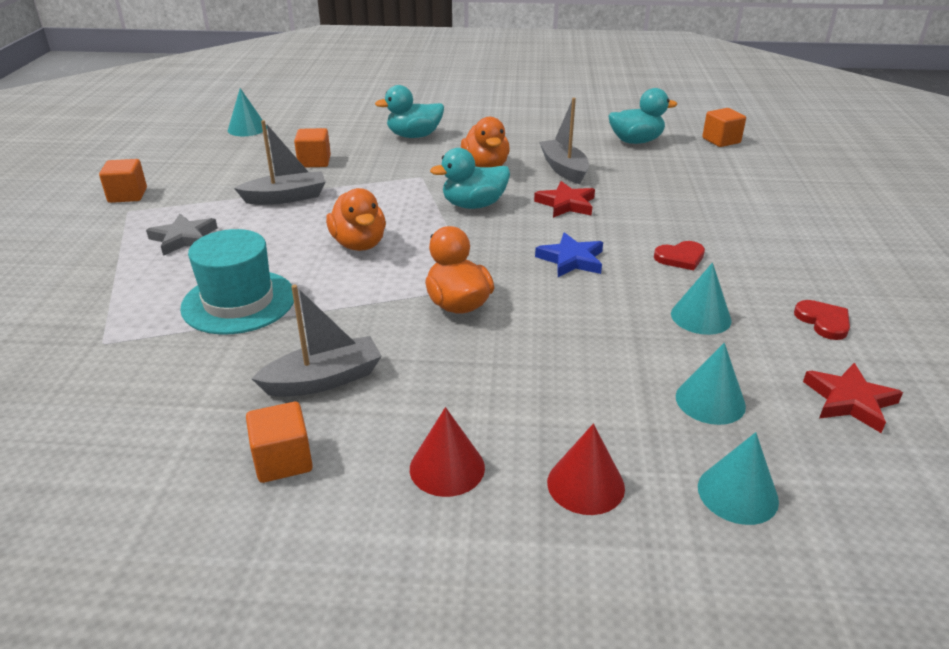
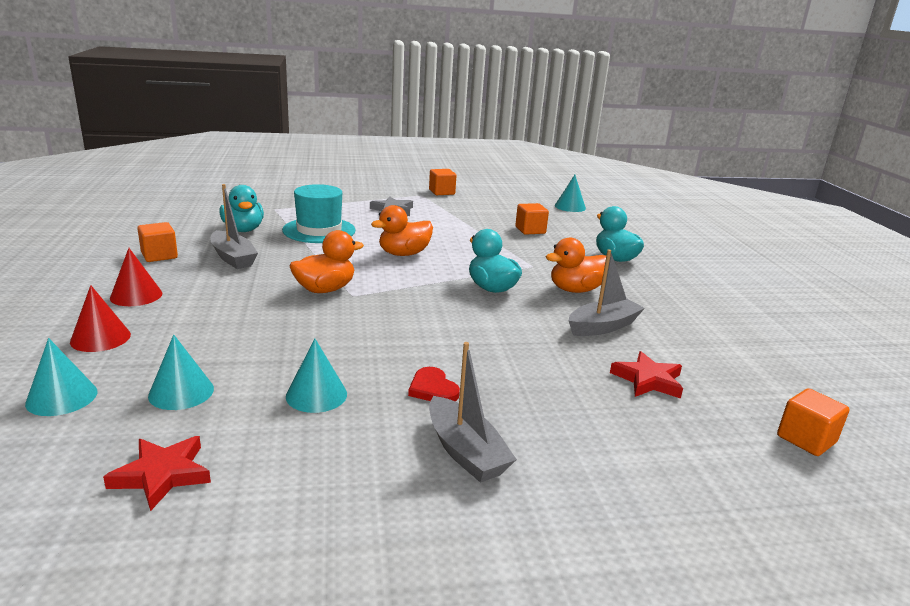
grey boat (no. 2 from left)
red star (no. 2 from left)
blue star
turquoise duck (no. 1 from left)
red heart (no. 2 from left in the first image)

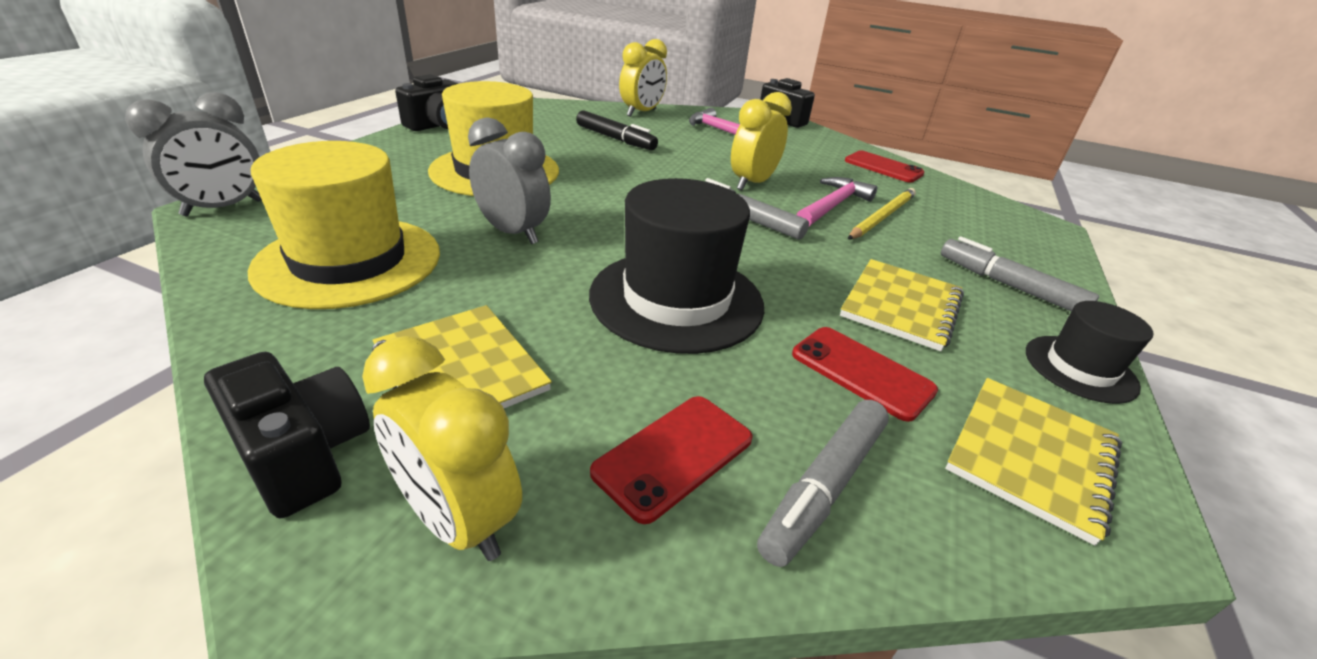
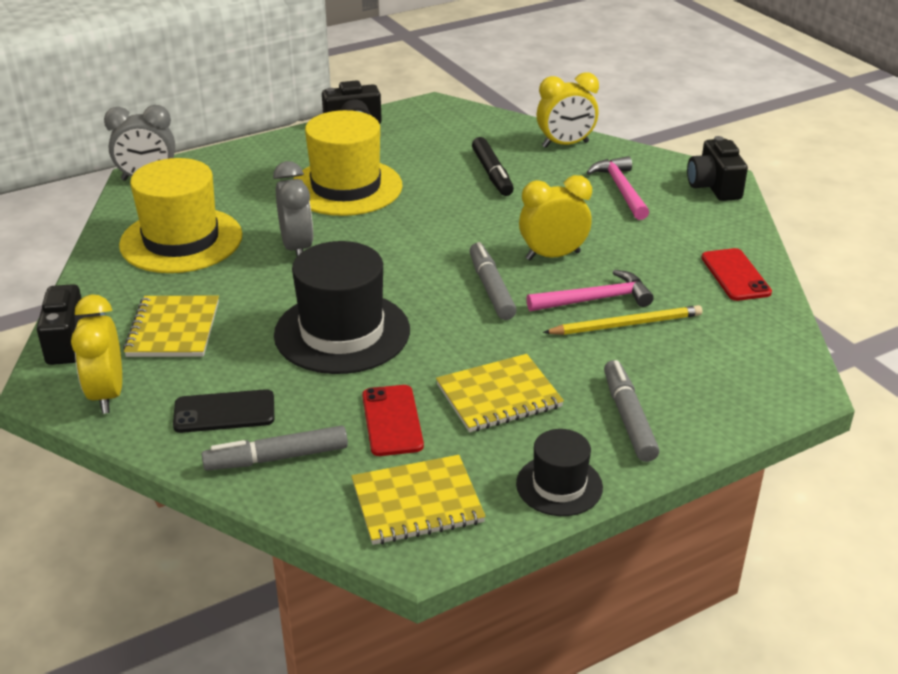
black phone

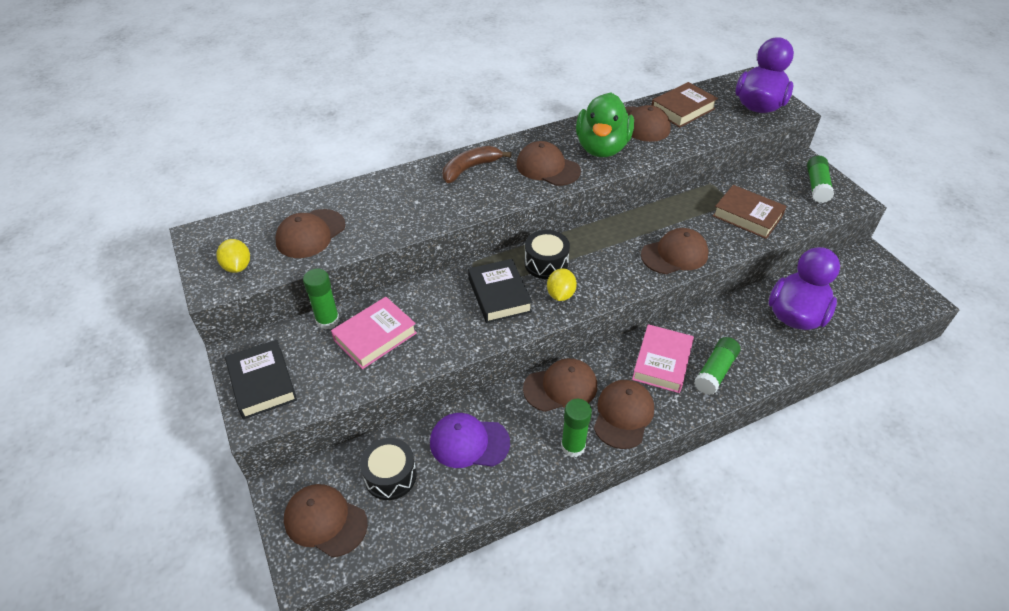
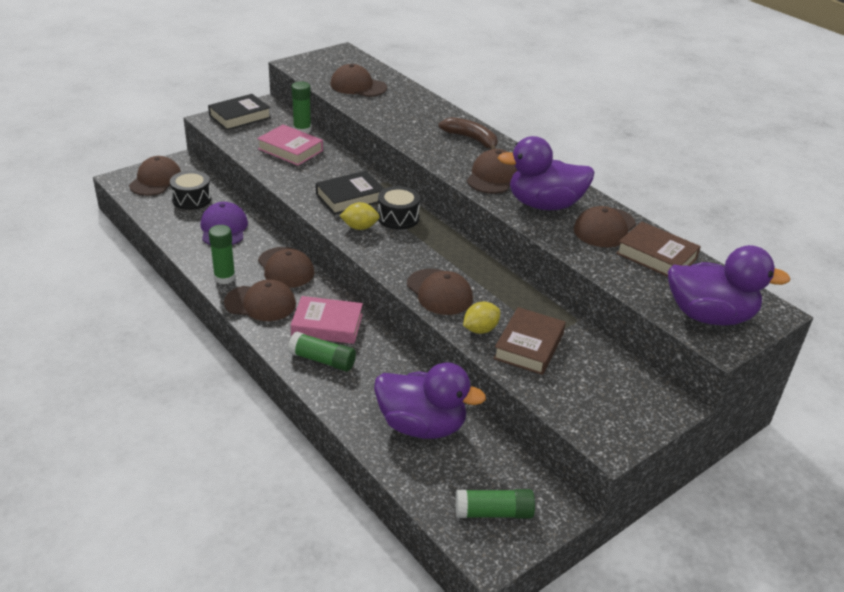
yellow lemon (no. 2 from left)
purple duck (no. 2 from left)
green glue stick (no. 4 from left)

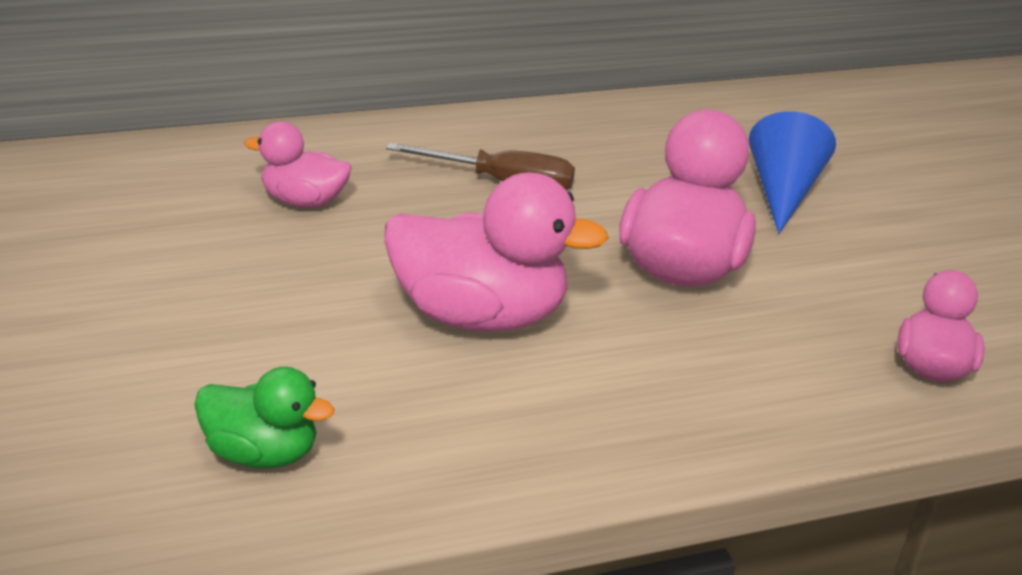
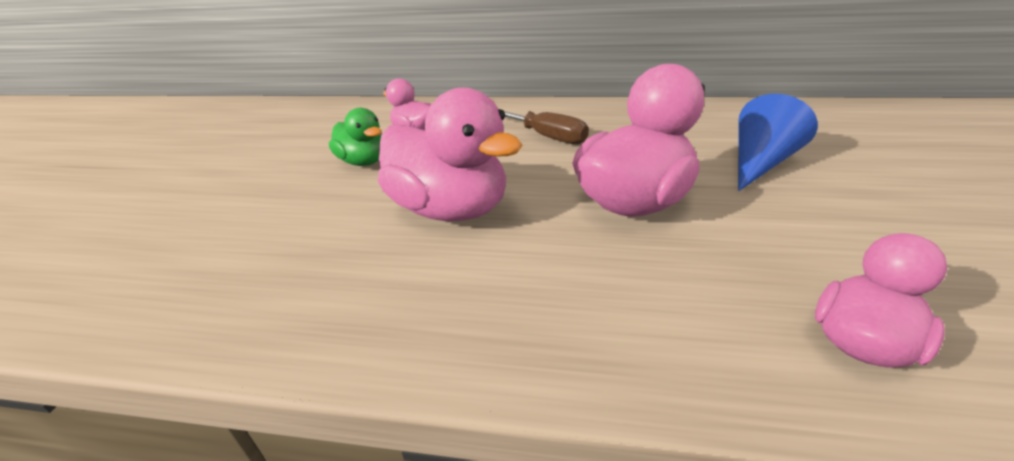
green duck

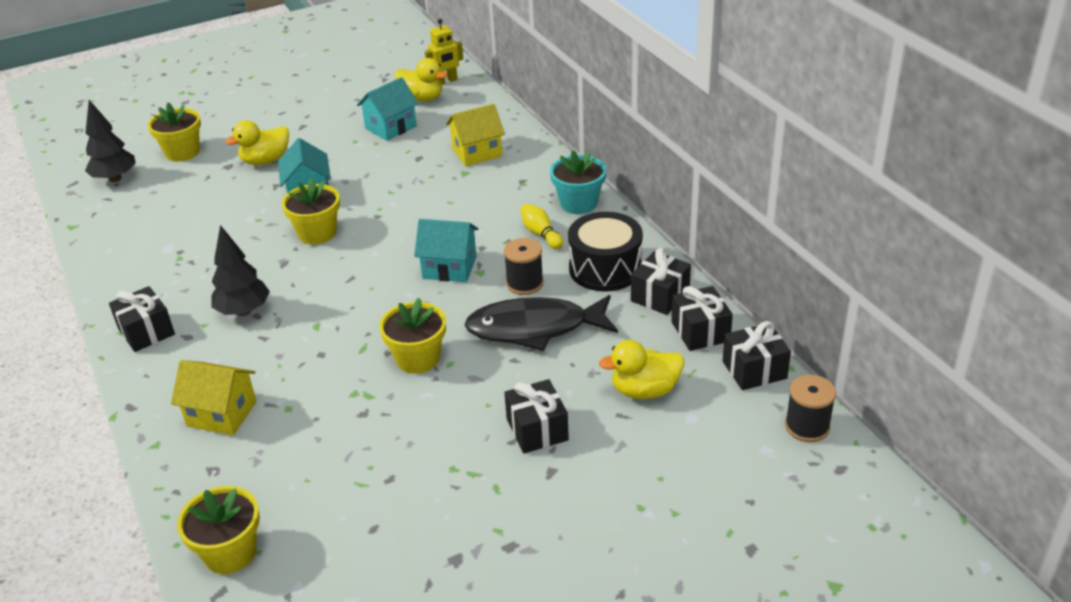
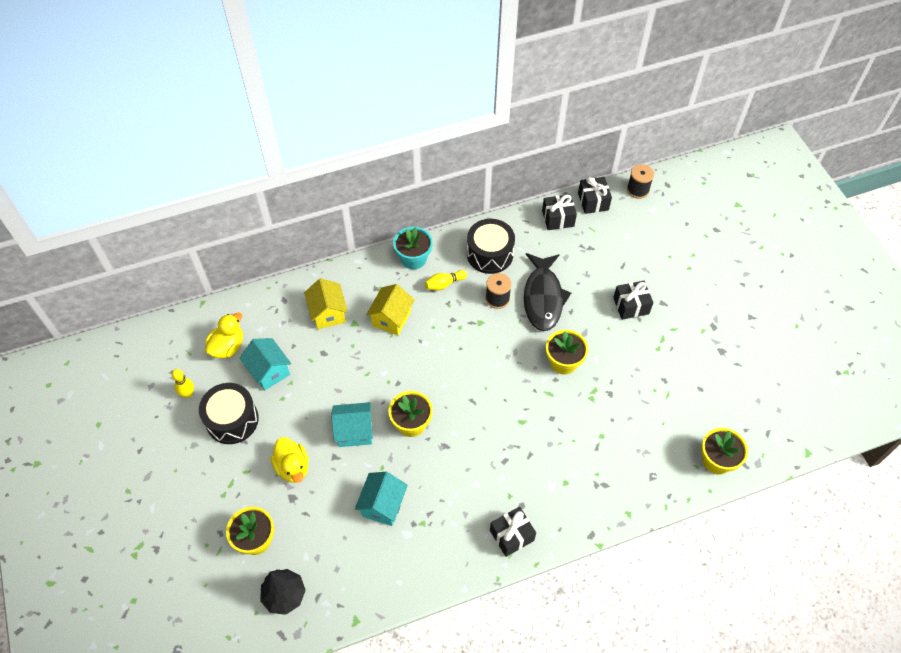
yellow house (no. 2 from left)
black tree (no. 2 from left in the first image)
turquoise house (no. 3 from left)
yellow robot
yellow duck (no. 3 from left in the first image)
black gift (no. 3 from left in the first image)
yellow bowling pin (no. 1 from left)
black drum (no. 1 from left)

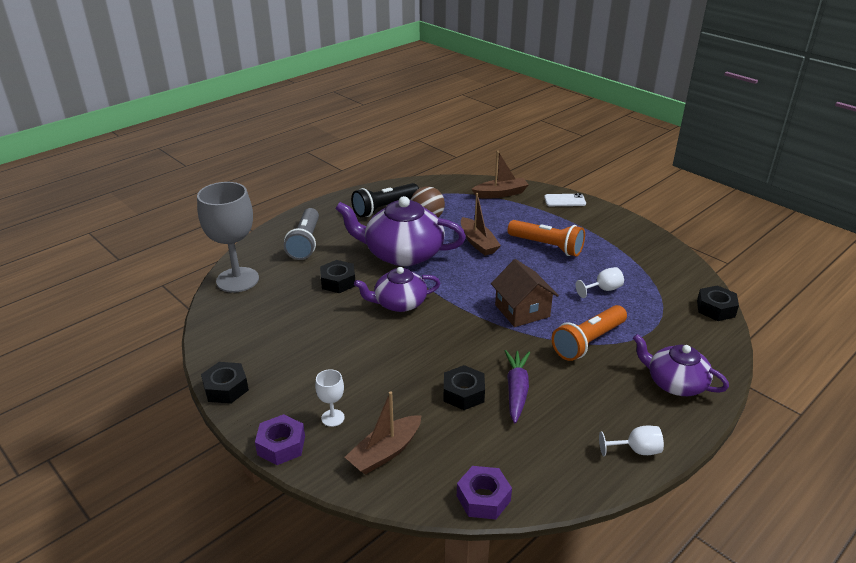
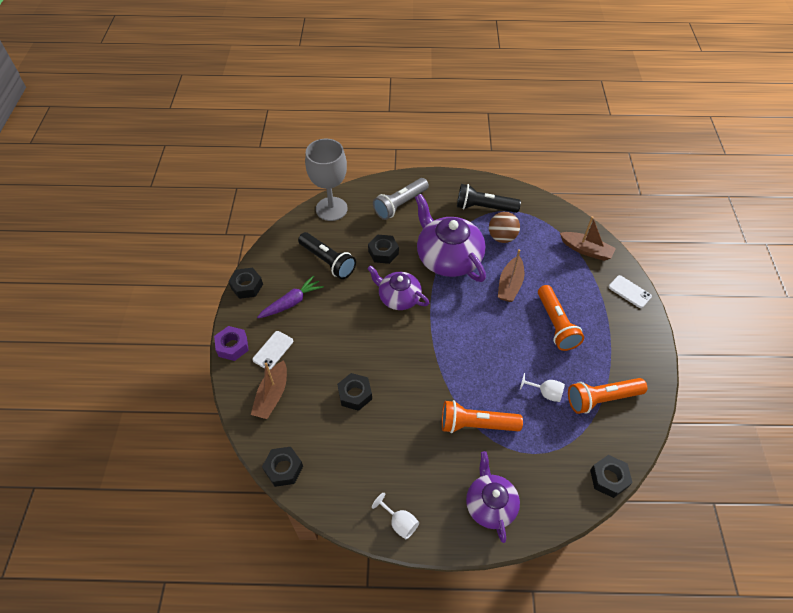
white phone (no. 1 from left)
brown boat (no. 1 from left)
black nut (no. 2 from left)
brown house
purple carrot
black flashlight (no. 1 from left)
orange flashlight (no. 3 from left)

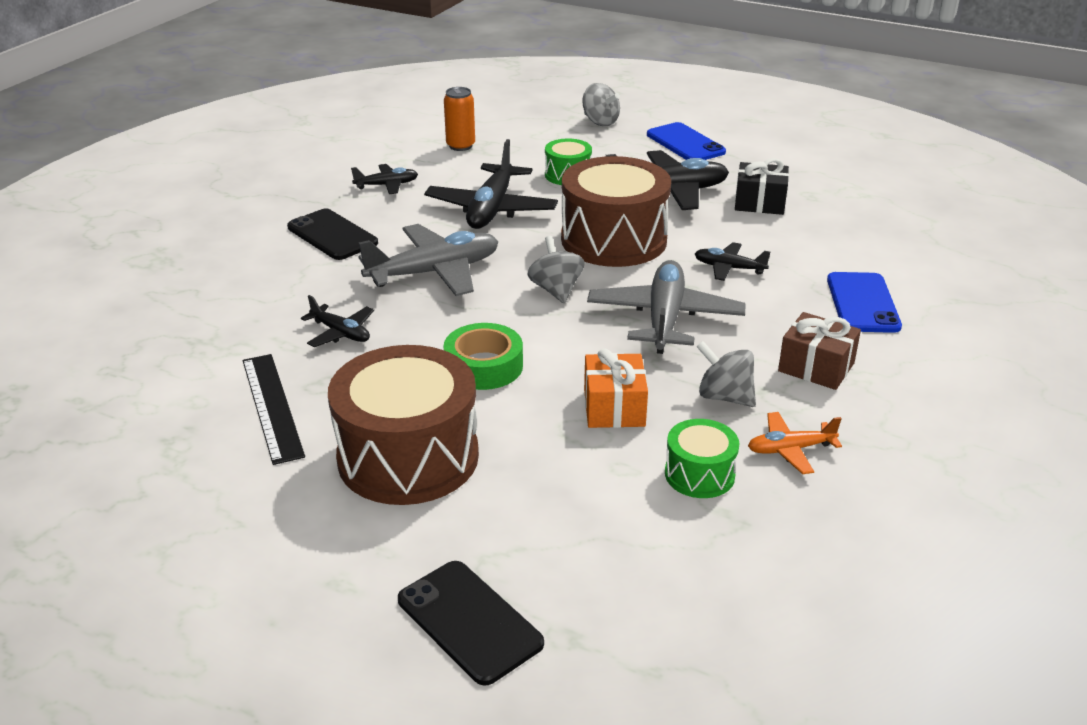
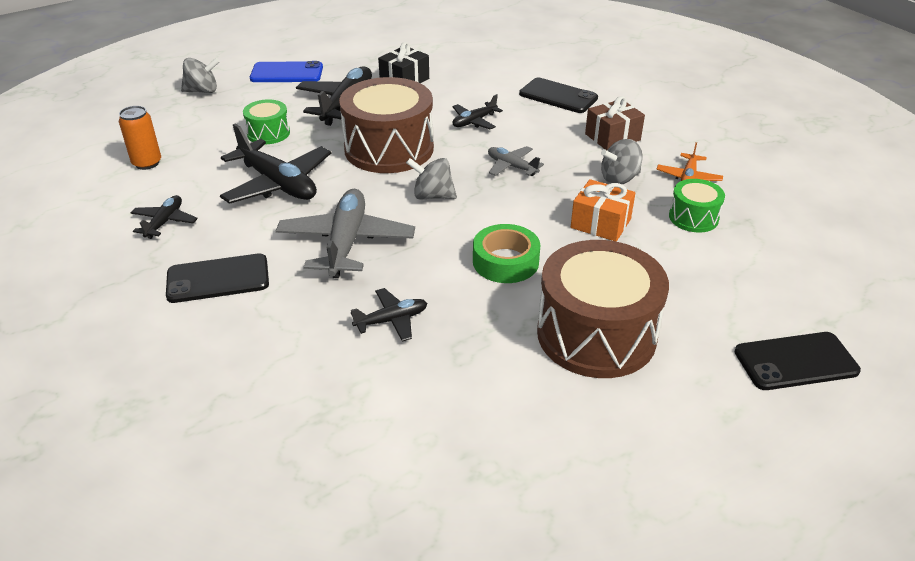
black ruler
grey plane (no. 2 from left)
black phone (no. 2 from left)

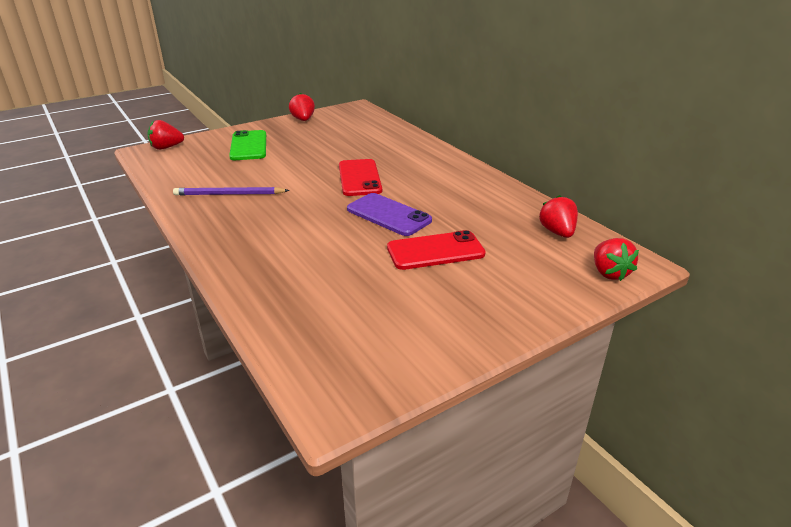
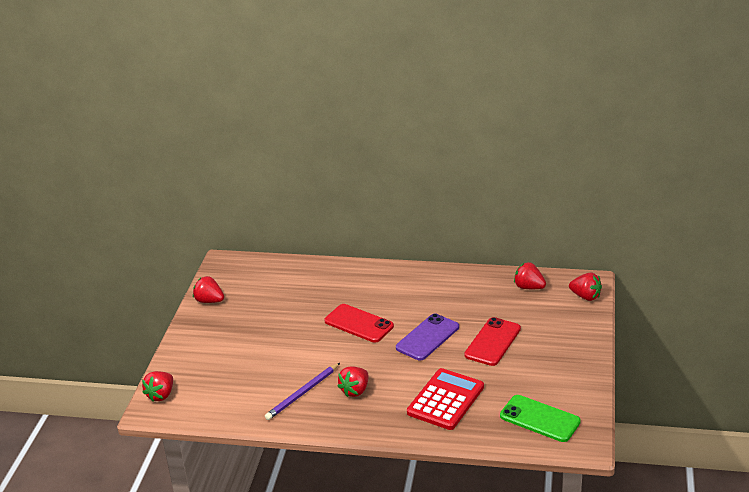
green phone
purple phone
red strawberry (no. 3 from left)
red calculator

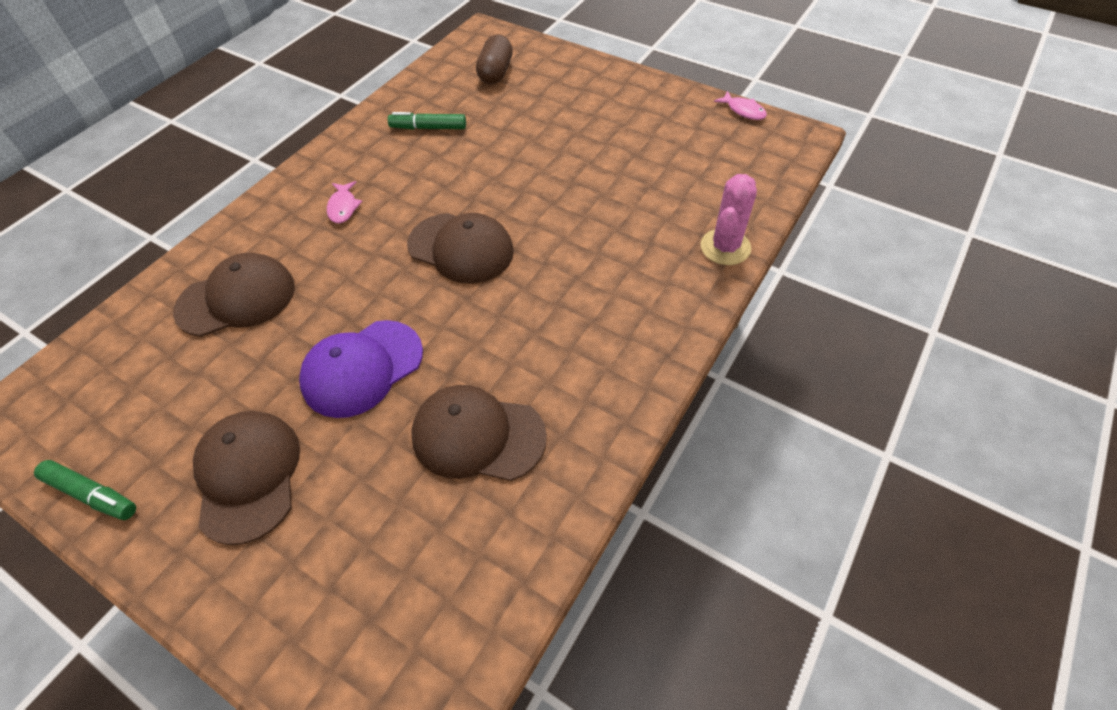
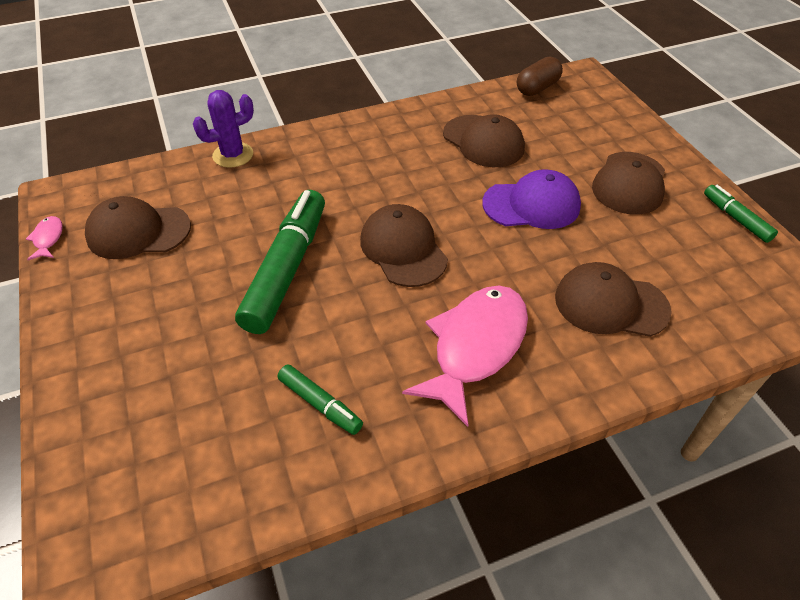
pink fish (no. 2 from left)
brown capsule
purple cactus
brown cap (no. 1 from left)
green marker (no. 1 from left)

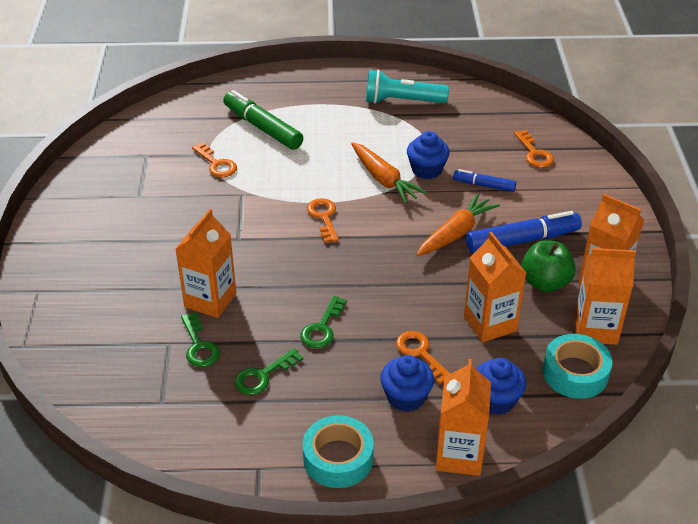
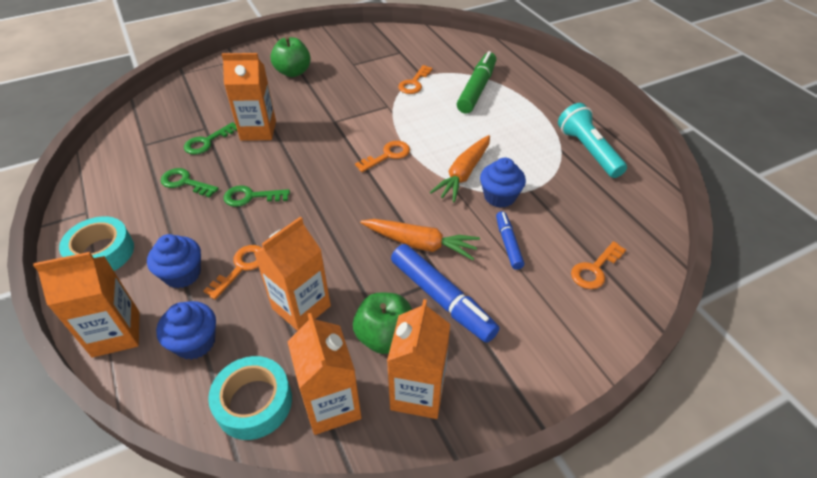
green apple (no. 1 from left)

